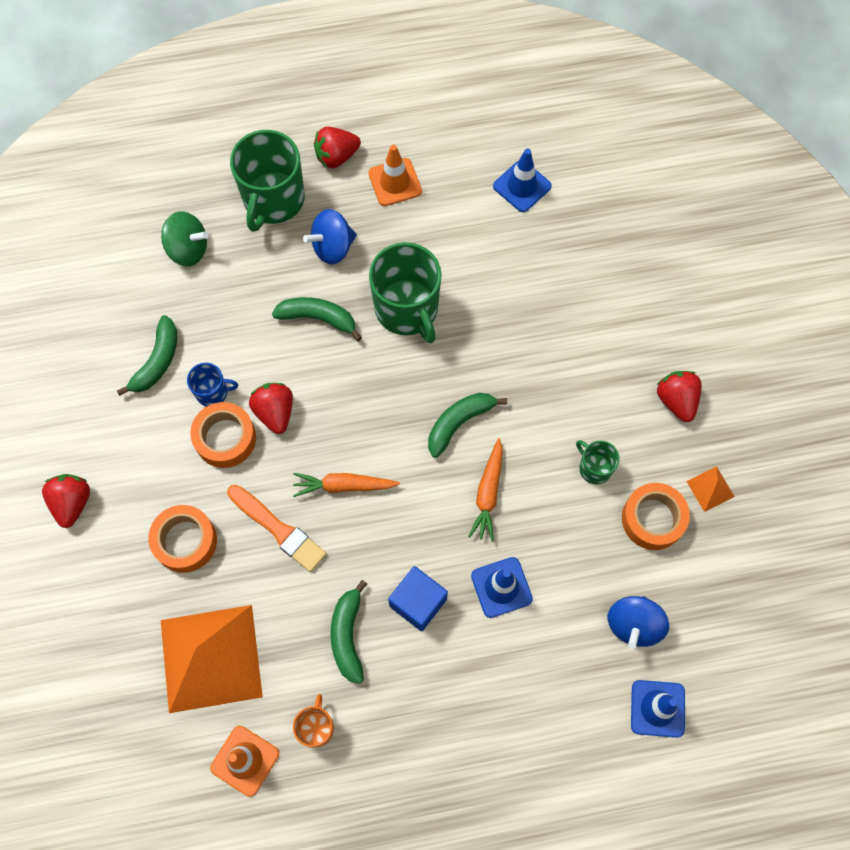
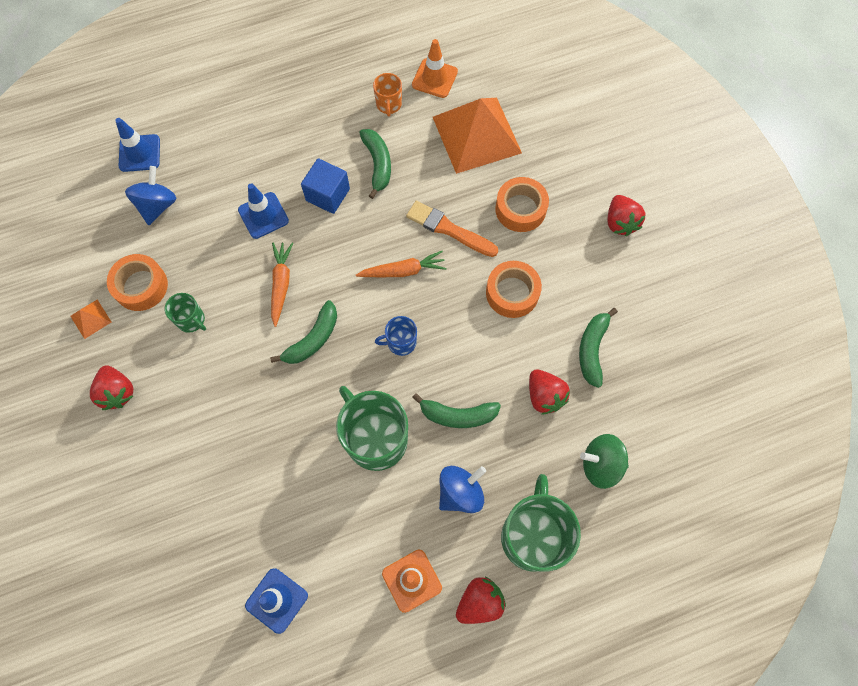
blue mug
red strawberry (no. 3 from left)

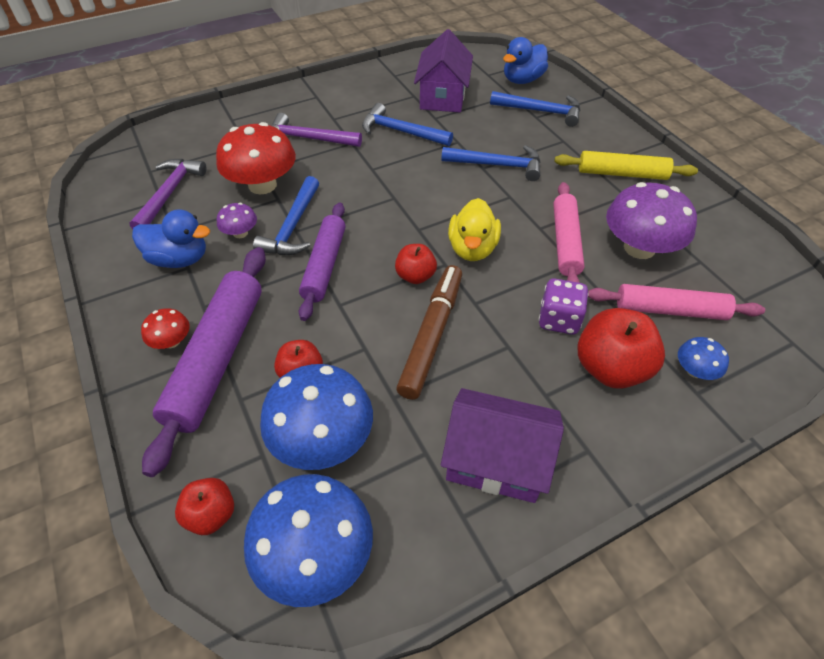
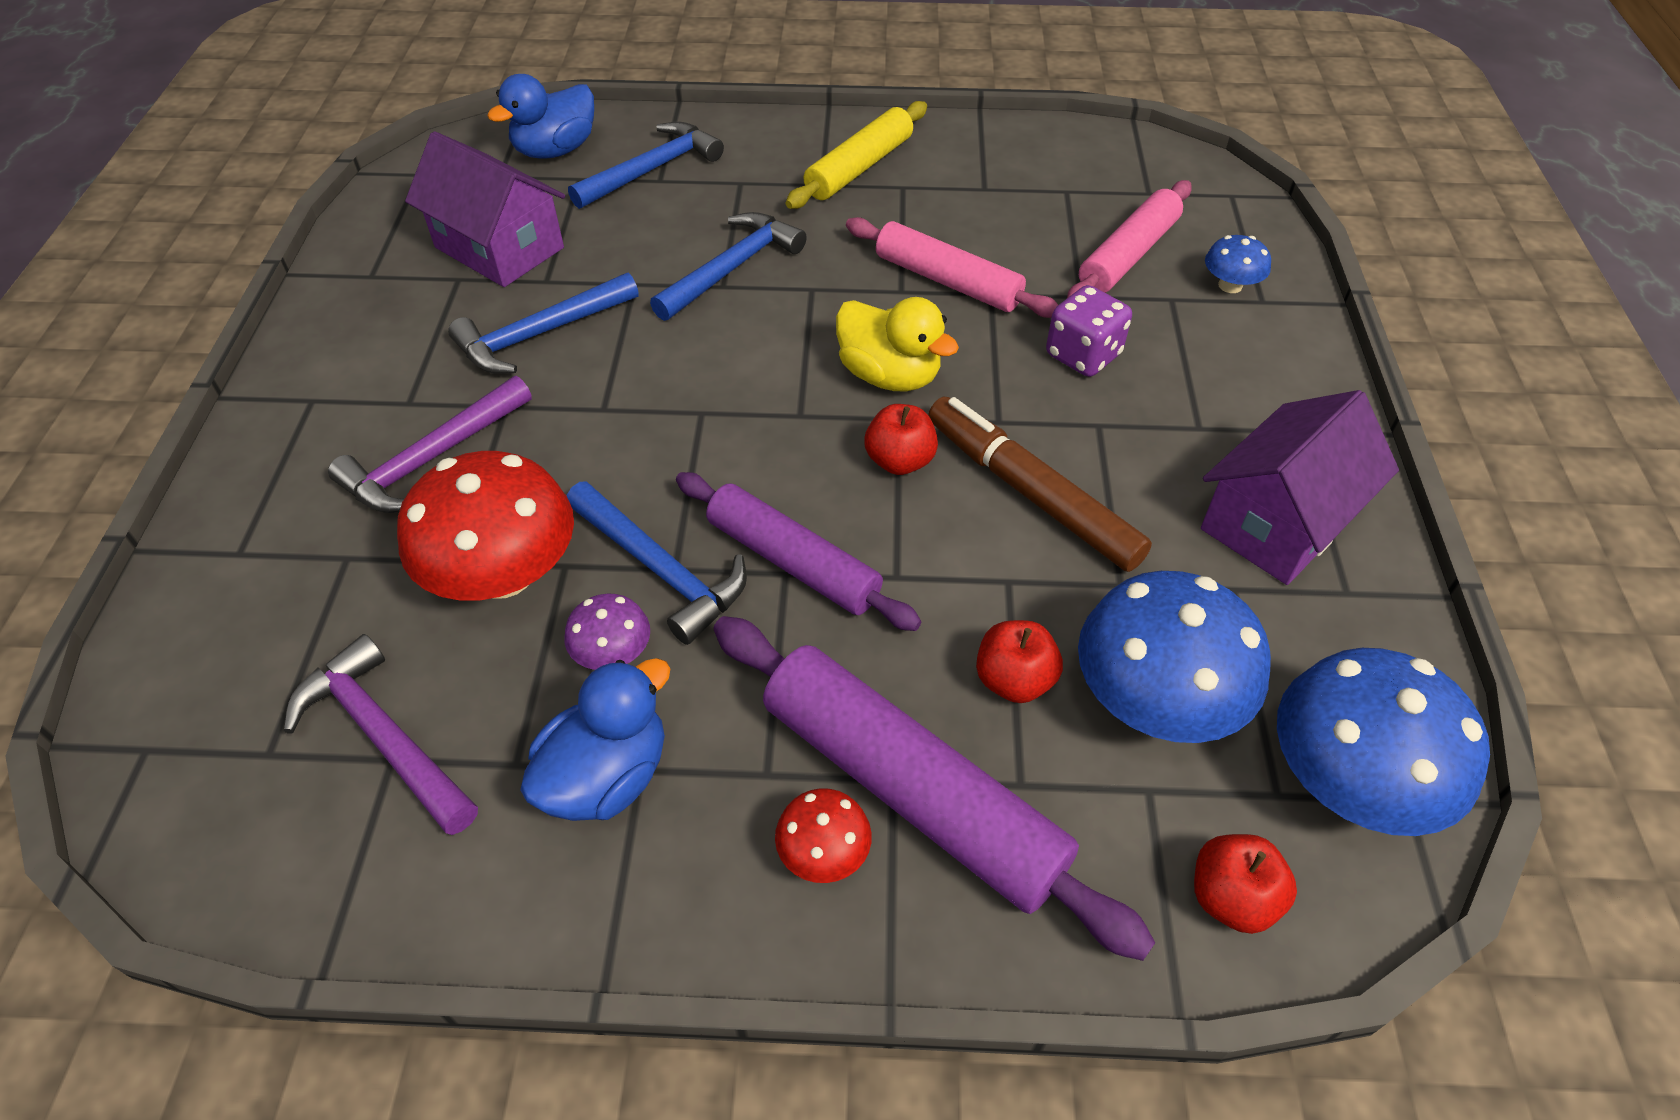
blue duck (no. 1 from left)
red apple (no. 4 from left in the first image)
purple mushroom (no. 2 from left in the first image)

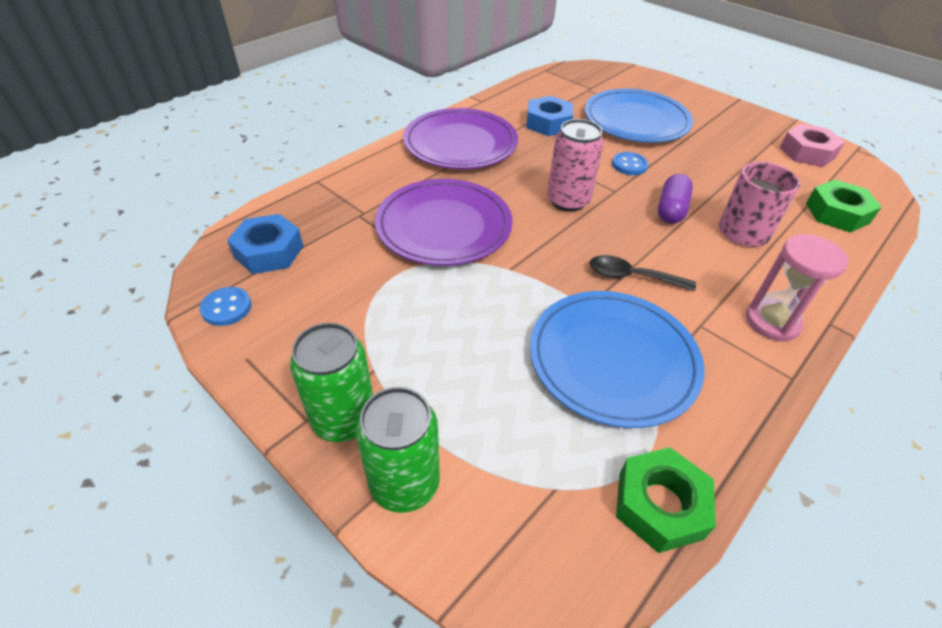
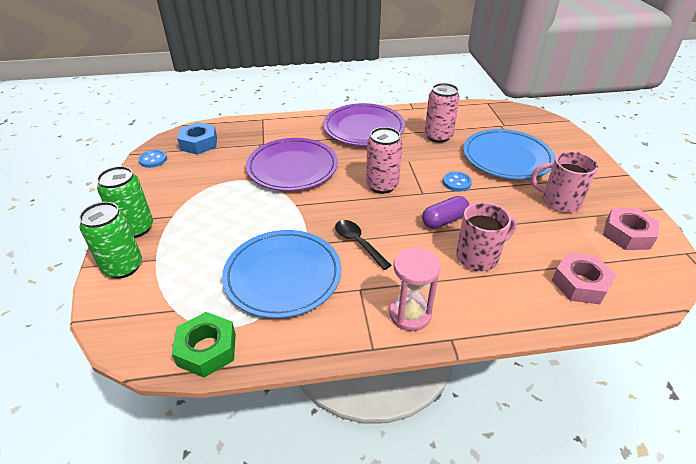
pink can (no. 2 from left)
pink nut (no. 1 from left)
pink mug (no. 2 from left)

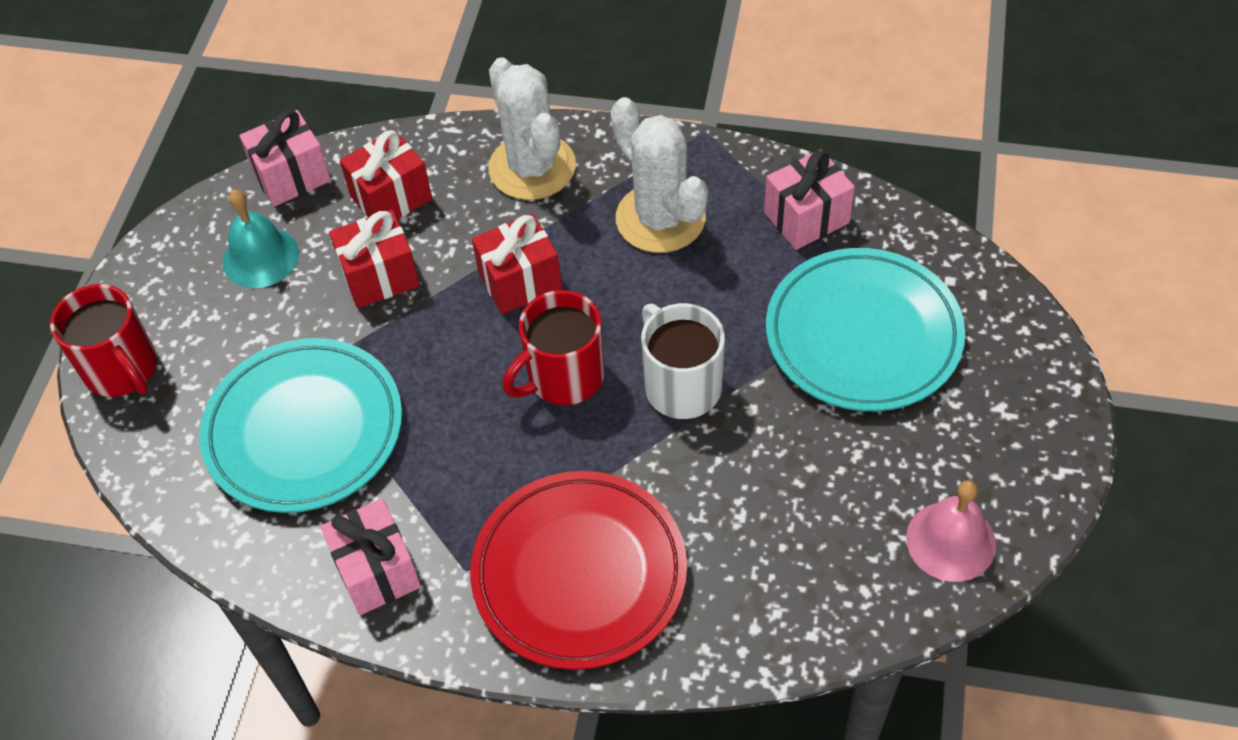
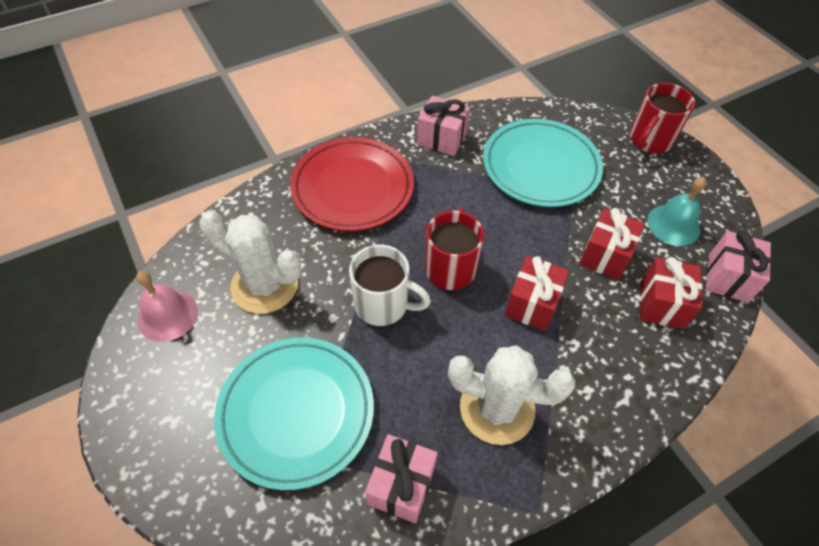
red mug (no. 2 from left)
white cactus (no. 1 from left)

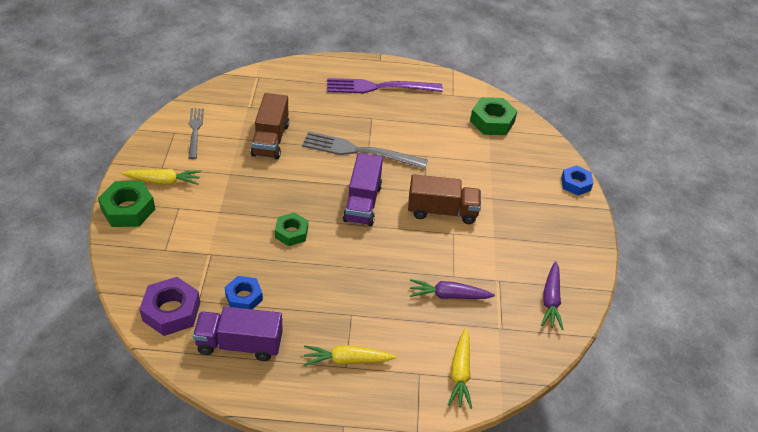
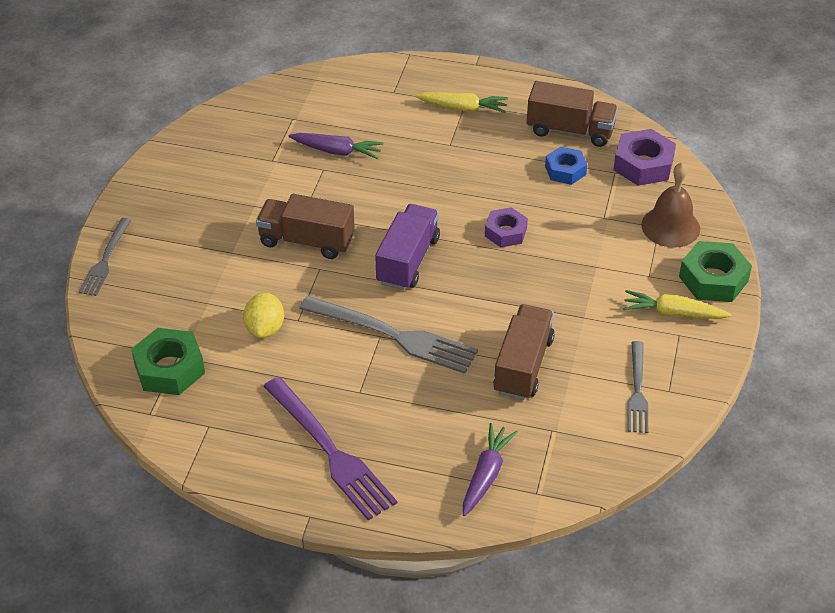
brown truck (no. 3 from left)
purple nut (no. 1 from left)
purple fork
yellow carrot (no. 3 from left in the first image)
purple carrot (no. 2 from left)
grey fork (no. 1 from left)
yellow lemon
brown bell

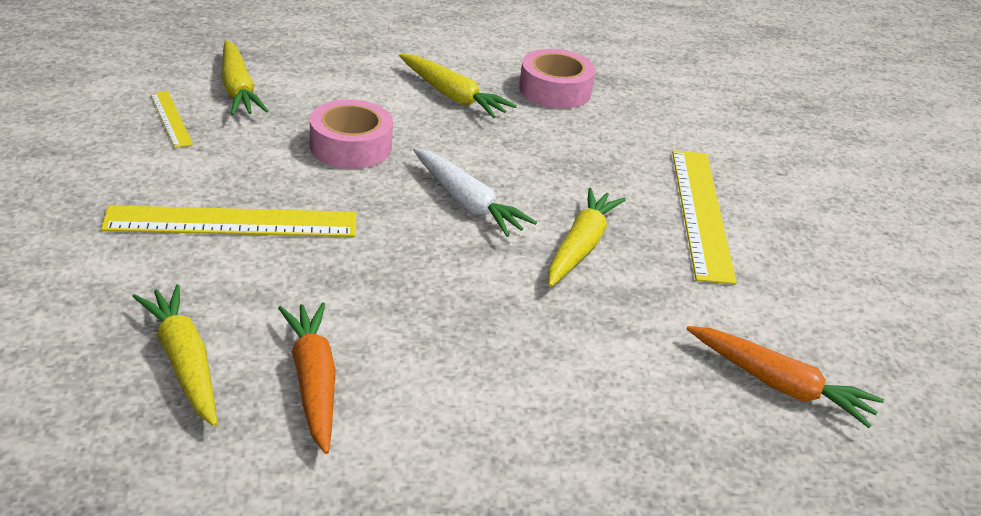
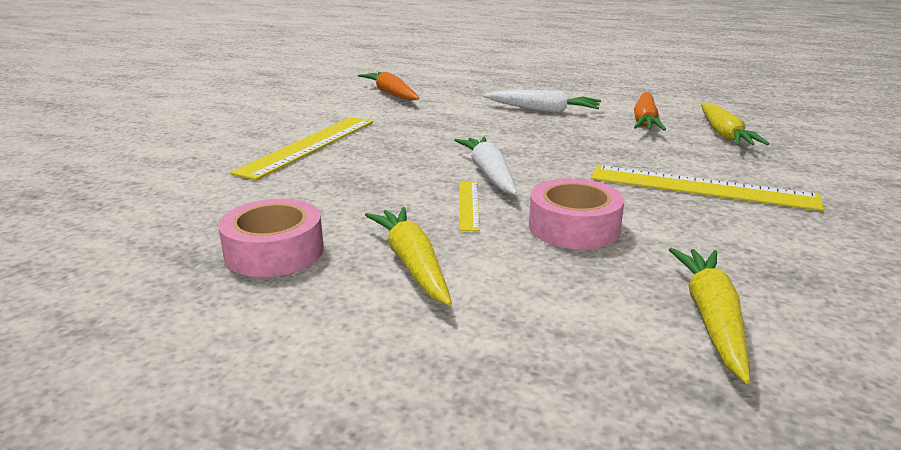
yellow ruler (no. 2 from left)
yellow carrot (no. 4 from left in the first image)
white carrot (no. 2 from left)

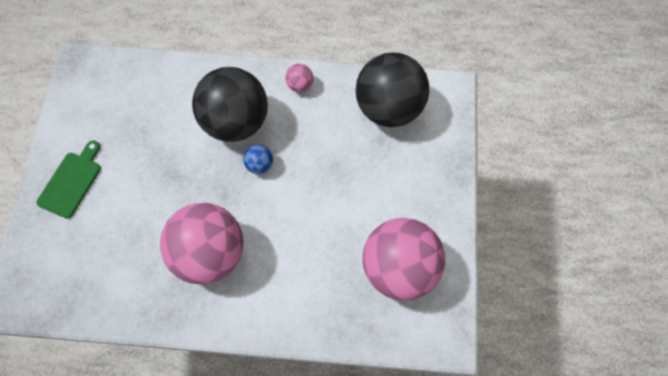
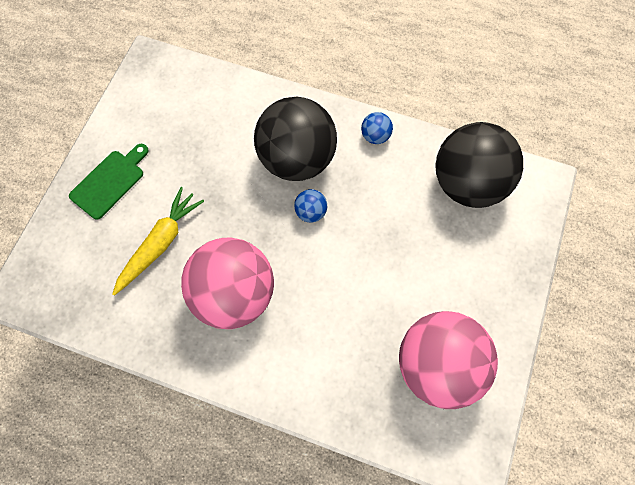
blue ball (no. 2 from left)
yellow carrot

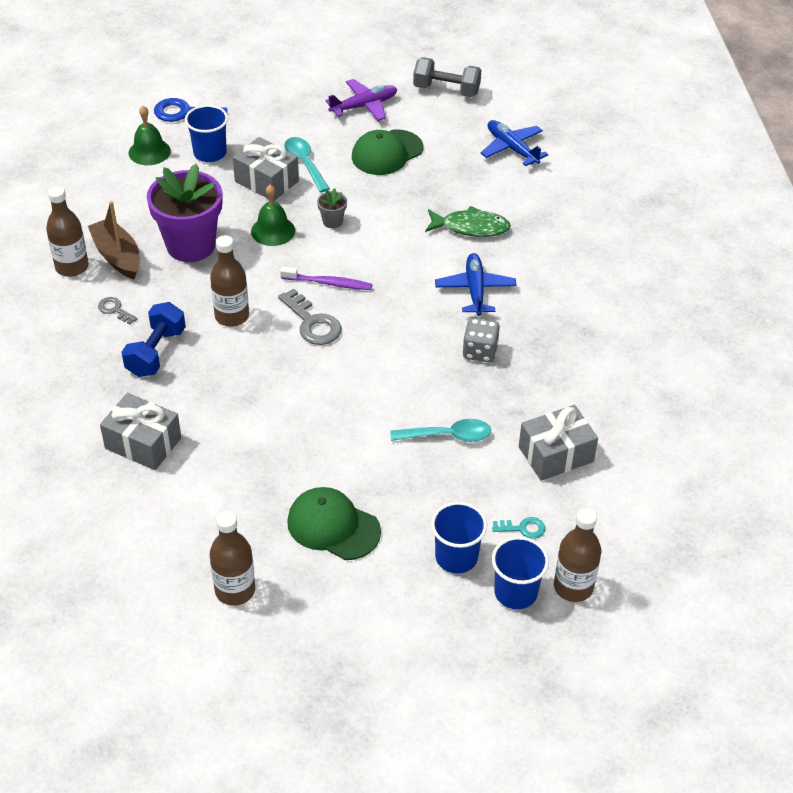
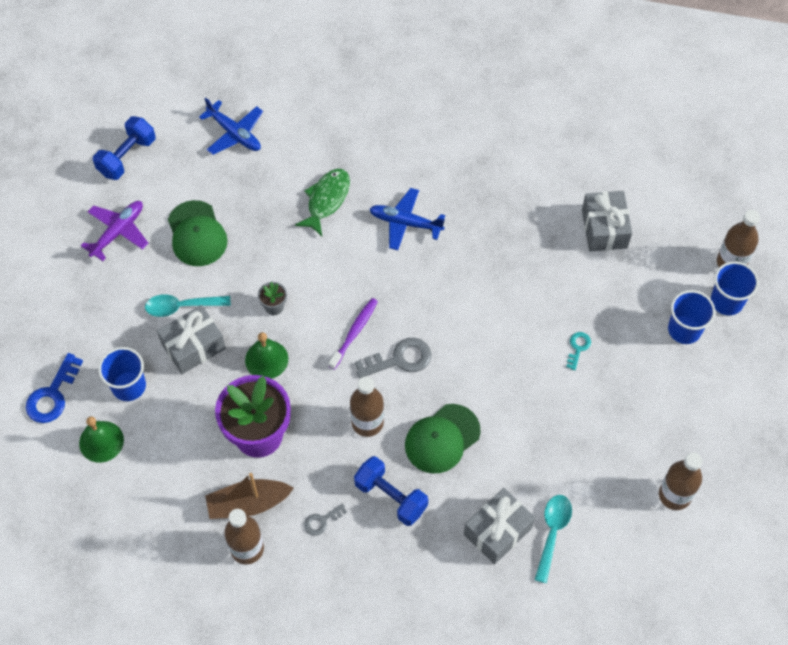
green cap (no. 2 from left)
purple plane
turquoise spoon (no. 2 from left)
blue dumbbell (no. 1 from left)
grey dice
blue plane (no. 1 from left)
turquoise key

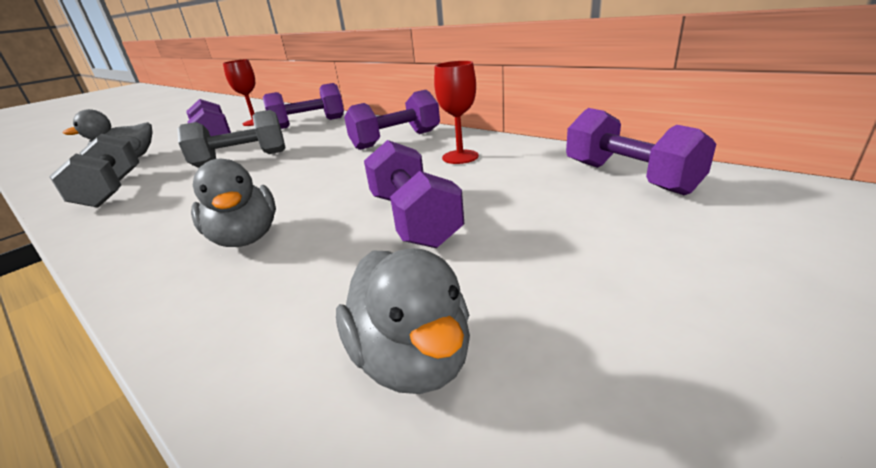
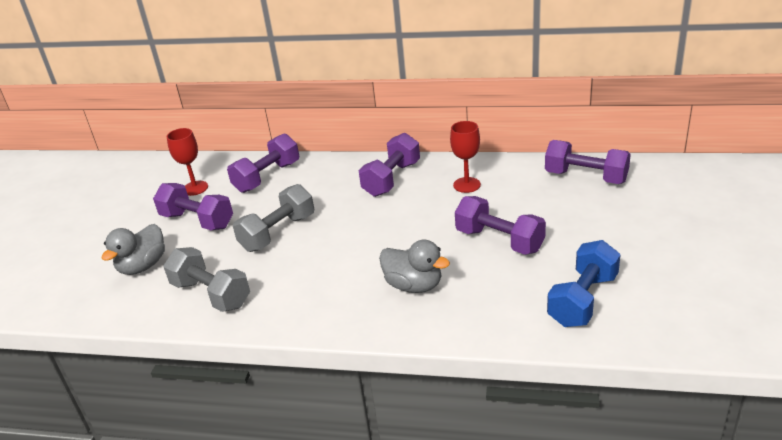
blue dumbbell

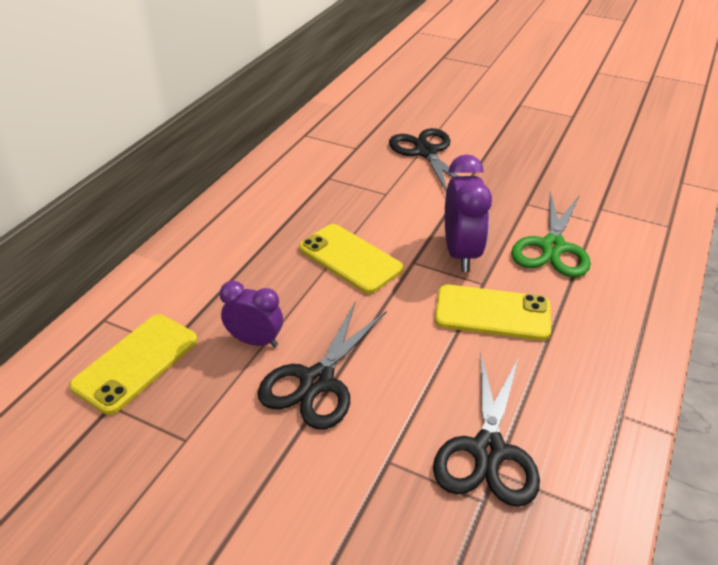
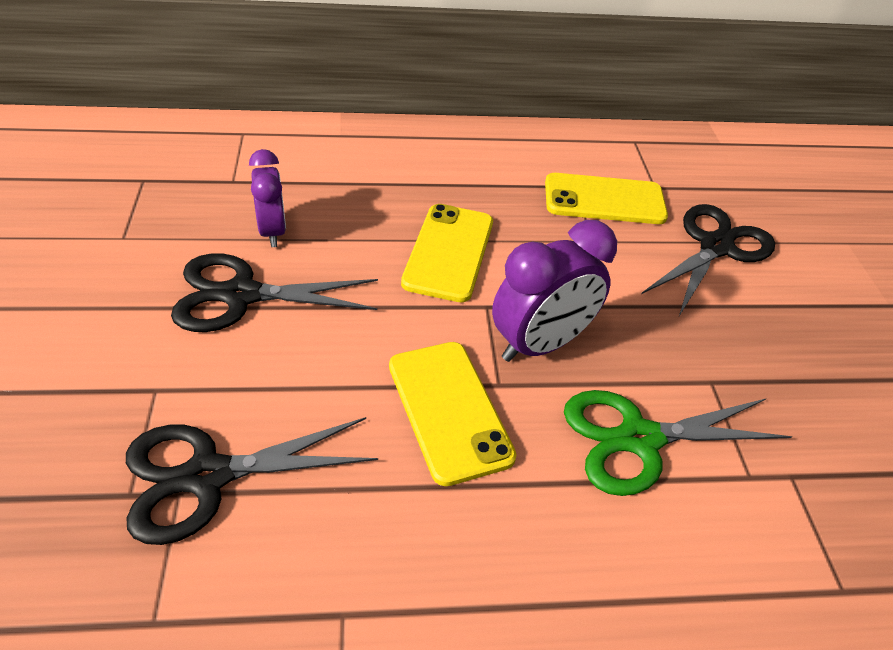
yellow phone (no. 3 from left)

